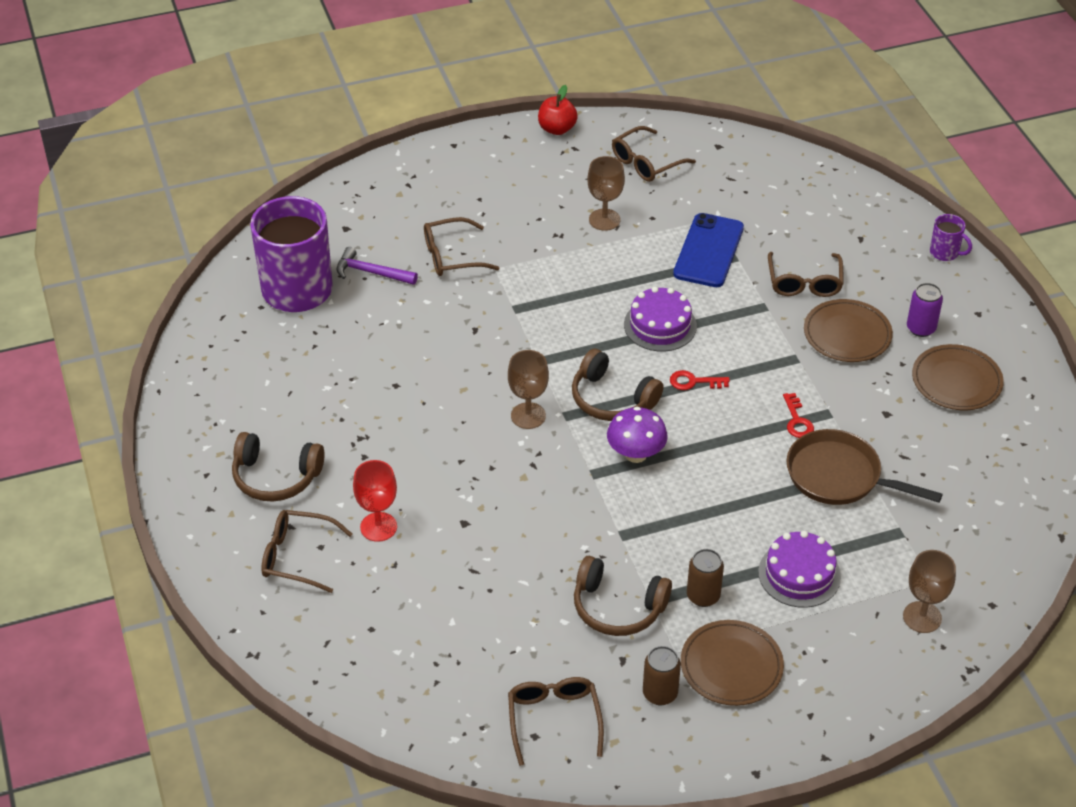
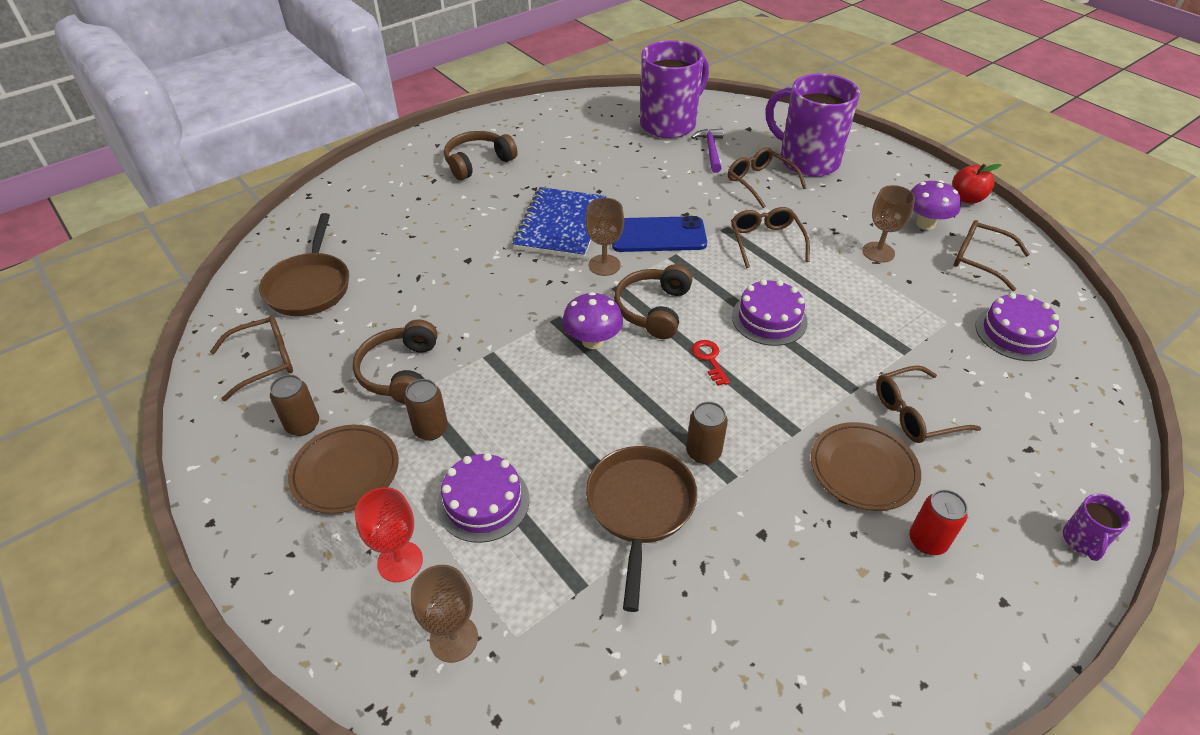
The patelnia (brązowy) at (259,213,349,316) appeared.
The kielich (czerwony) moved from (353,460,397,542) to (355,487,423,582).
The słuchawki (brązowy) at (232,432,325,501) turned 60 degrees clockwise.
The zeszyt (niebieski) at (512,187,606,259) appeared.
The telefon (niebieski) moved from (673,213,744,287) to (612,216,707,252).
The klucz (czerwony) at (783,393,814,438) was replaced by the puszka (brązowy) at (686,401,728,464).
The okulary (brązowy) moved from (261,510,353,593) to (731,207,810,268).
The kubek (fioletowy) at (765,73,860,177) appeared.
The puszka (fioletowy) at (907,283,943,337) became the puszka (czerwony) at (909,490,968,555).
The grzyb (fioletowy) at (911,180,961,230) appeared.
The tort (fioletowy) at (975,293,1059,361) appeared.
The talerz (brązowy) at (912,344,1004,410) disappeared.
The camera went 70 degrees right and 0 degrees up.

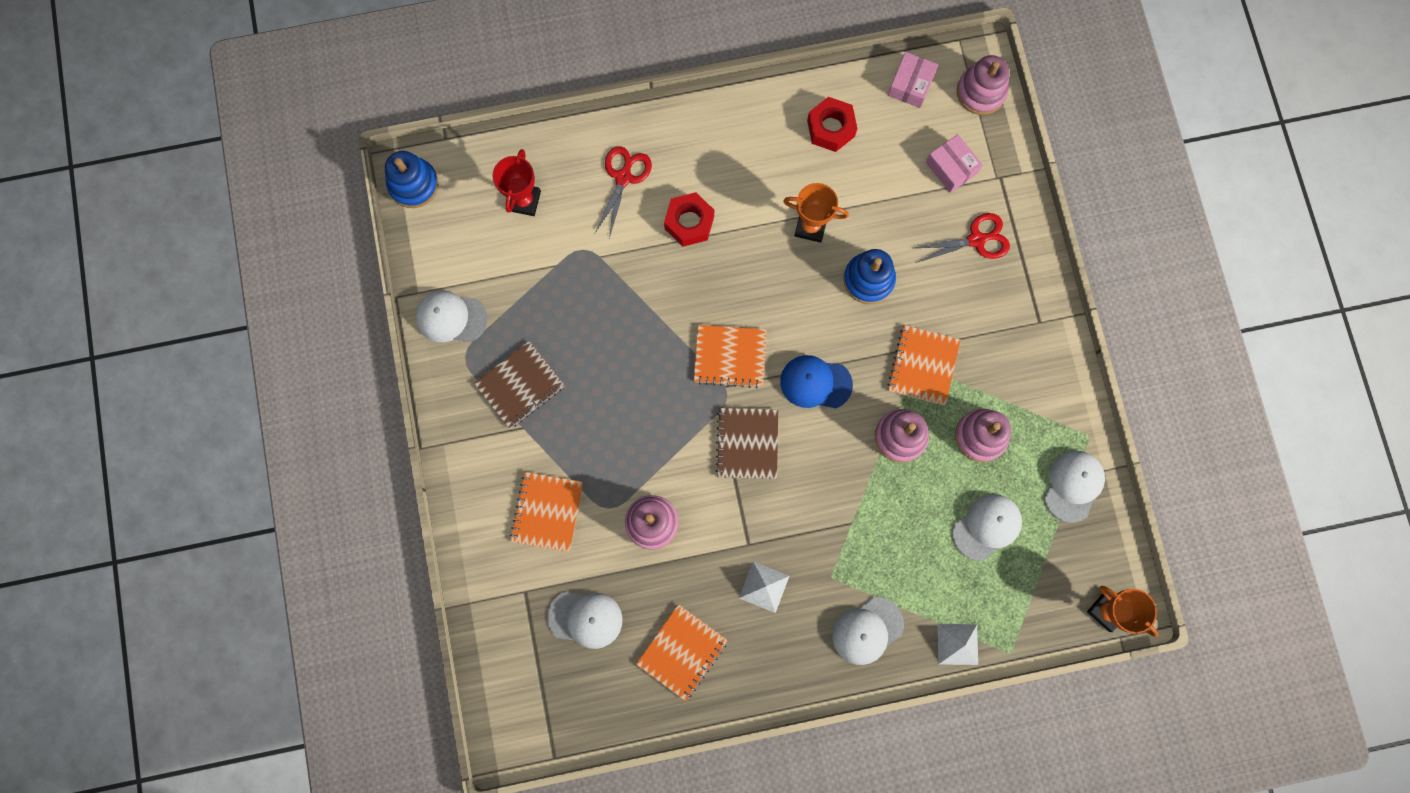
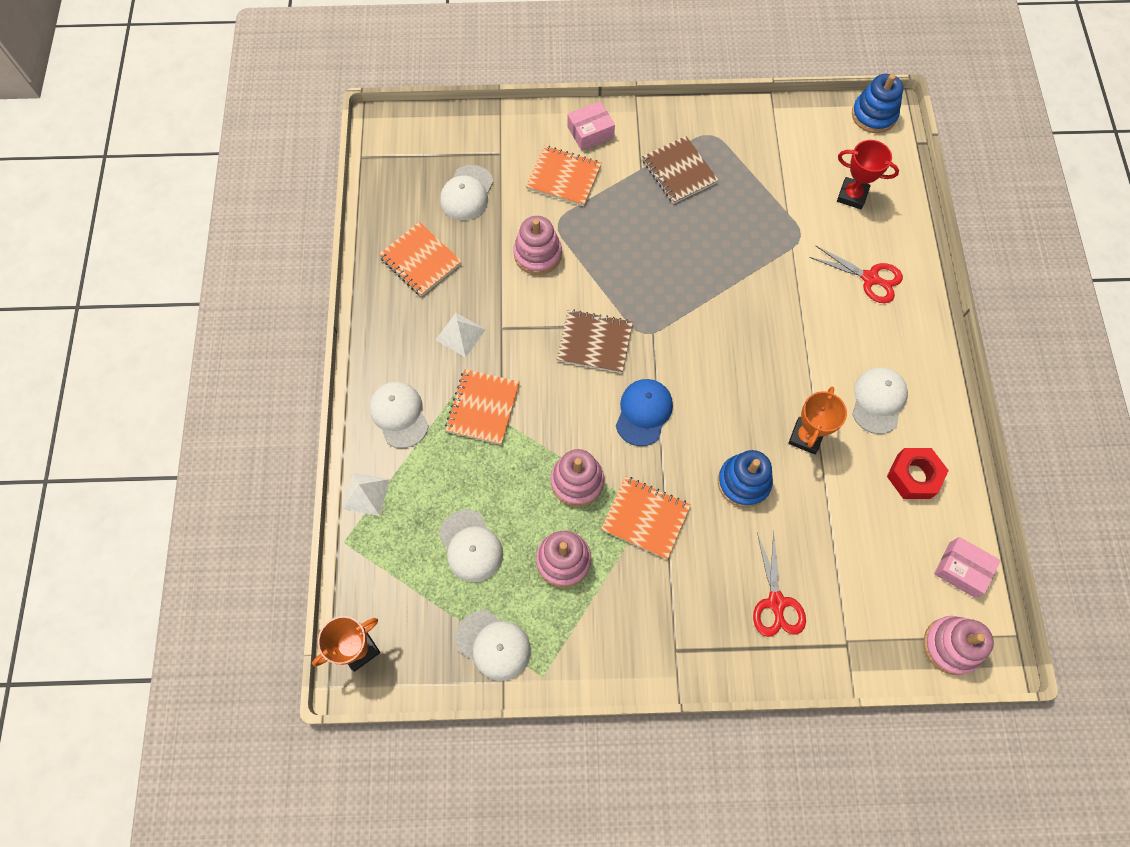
The zeszyt (pomarańczowy) moved from (694,325,767,388) to (445,369,520,445).
The pudełko (różowy) moved from (926,134,983,193) to (568,101,615,151).
The czapka (biały) moved from (416,291,488,342) to (852,367,908,434).
The nakrętka (czerwony) at (664,192,714,247) disappeared.
The camera went 100 degrees right and 10 degrees down.

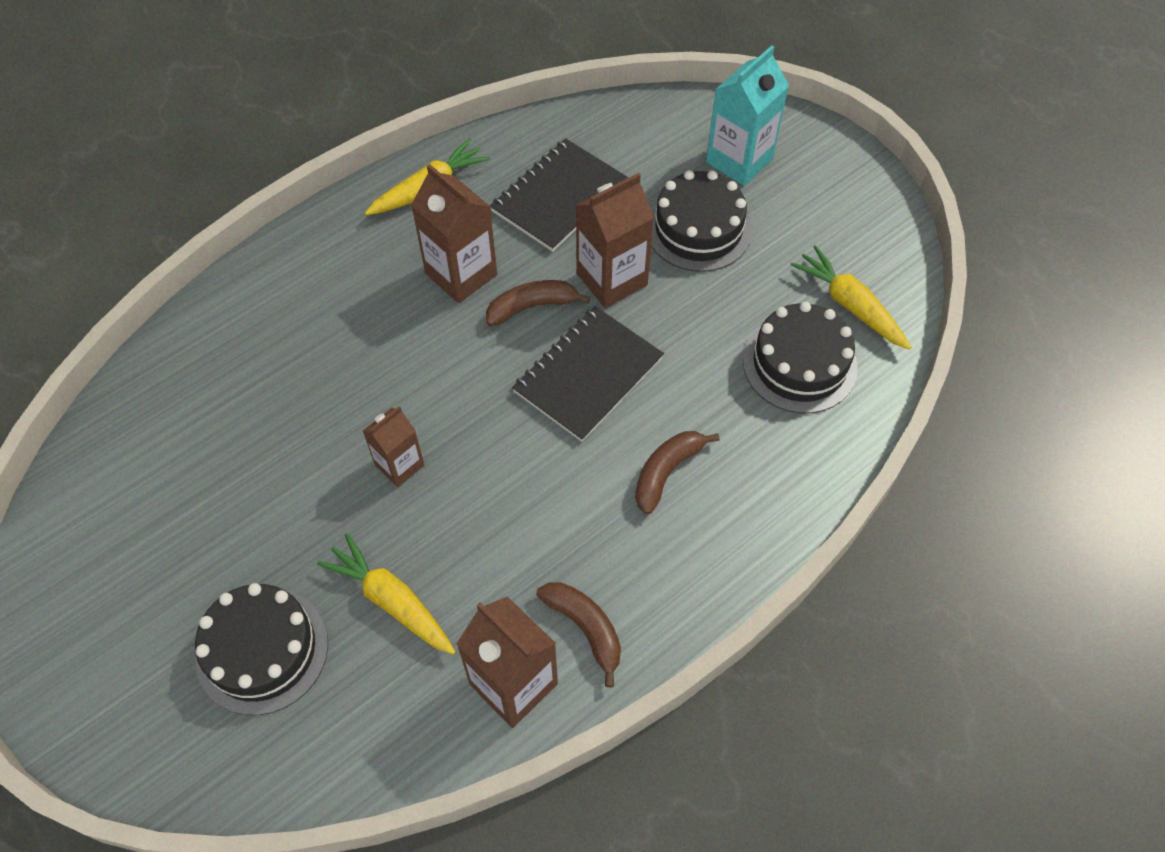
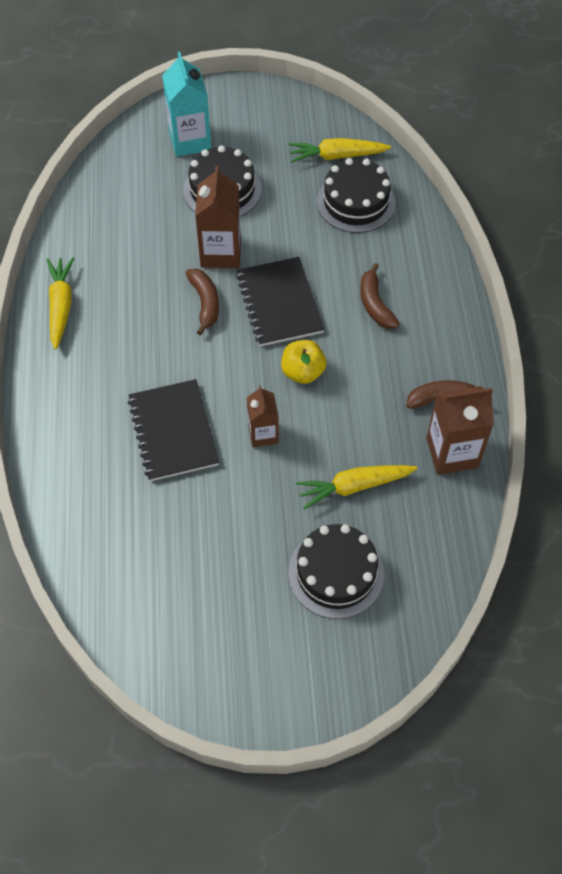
The zeszyt (czarny) moved from (490,138,628,252) to (128,379,219,481).
The banan (brązowy) at (486,280,590,326) turned 150 degrees clockwise.
The jabłko (żółty) at (281,340,327,384) appeared.
The karton mleka (brązowy) at (411,164,497,303) disappeared.
The camera went 55 degrees left and 0 degrees up.

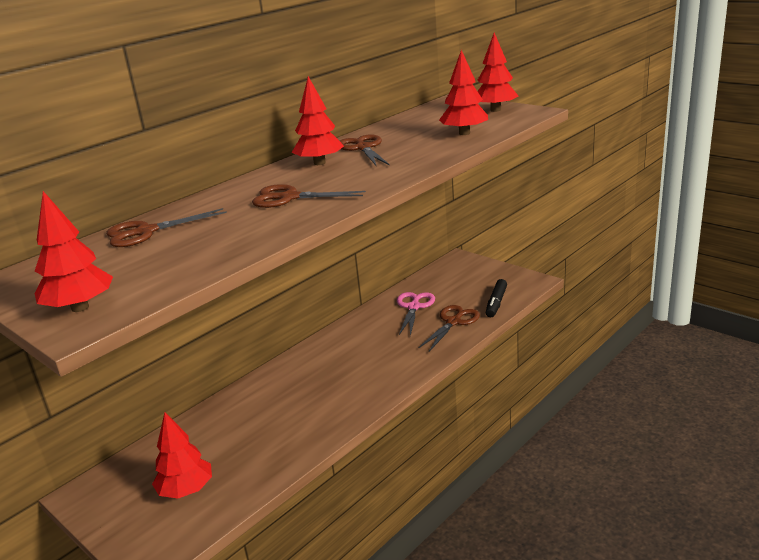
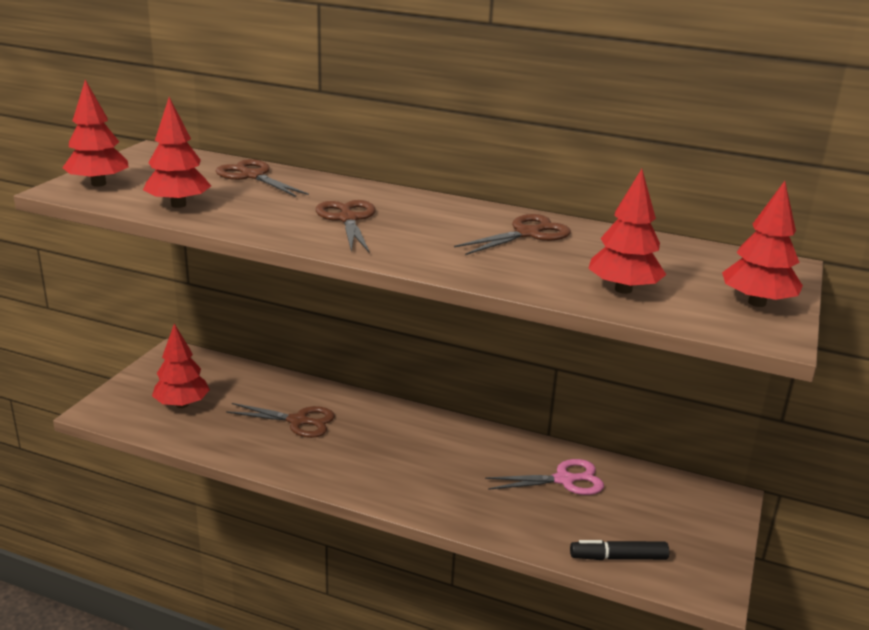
The drzewko (czerwony) moved from (292,76,344,165) to (143,97,211,208).
The nożyczki (brązowy) moved from (418,305,480,351) to (226,403,335,438).
The camera went 65 degrees right and 0 degrees up.

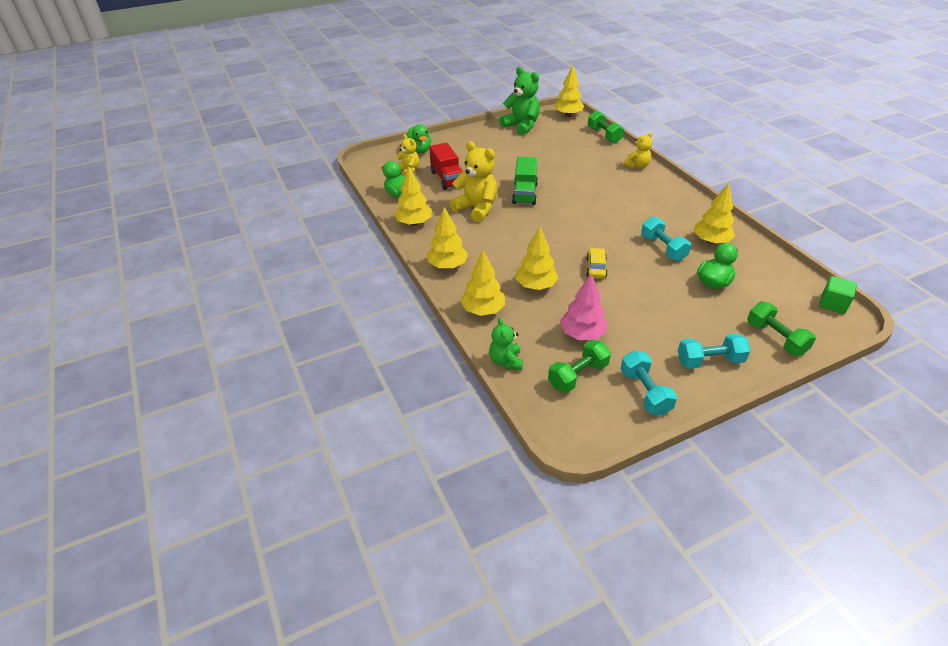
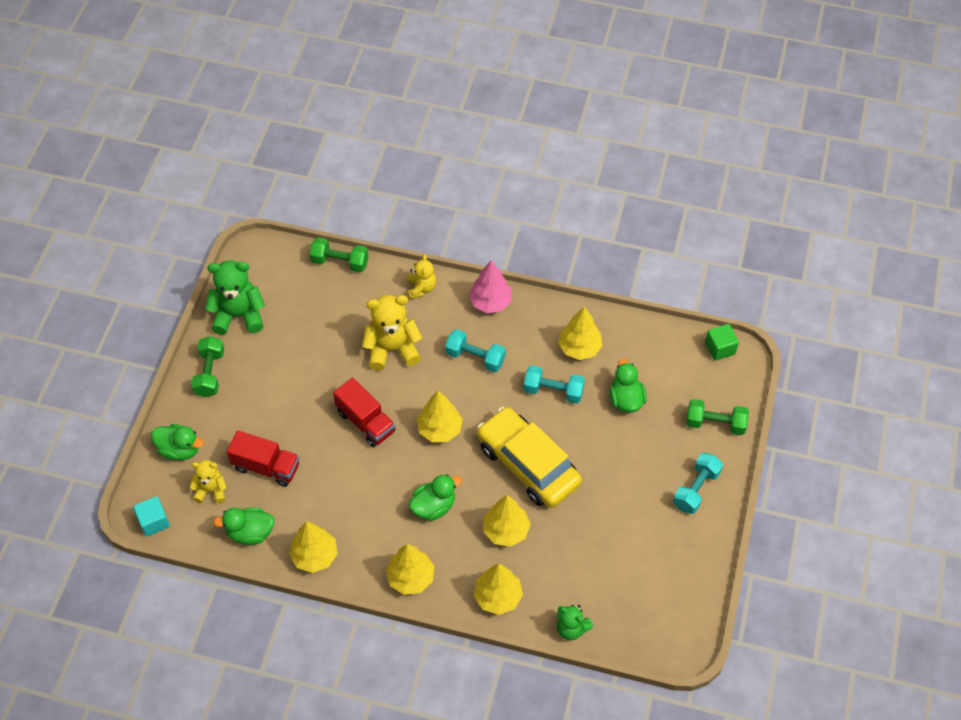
The sześcian (turkusowy) at (133,496,170,536) appeared.
The hantel (zielony) moved from (548,340,611,393) to (191,336,224,397).
The ciężarówka (zielony) at (512,157,538,205) became the ciężarówka (czerwony) at (333,378,395,447).
The miś (żółty) moved from (449,141,498,222) to (362,295,422,371).
The kaczka (zielony) at (409,474,462,521) appeared.
The drzewko (żółty) moved from (554,65,584,117) to (417,391,463,442).
The hantel (turkusowy) moved from (620,350,677,416) to (445,329,506,372).
The drzewko (różowy) moved from (560,273,607,340) to (469,260,512,313).
The samochód (żółty) at (586,248,607,278) changed to 2.40 times the size.
The camera went 50 degrees left and 15 degrees up.

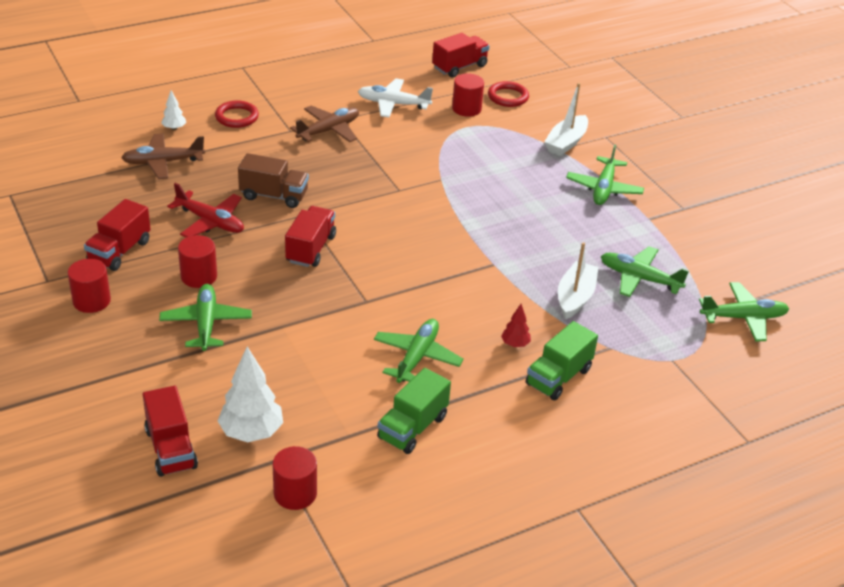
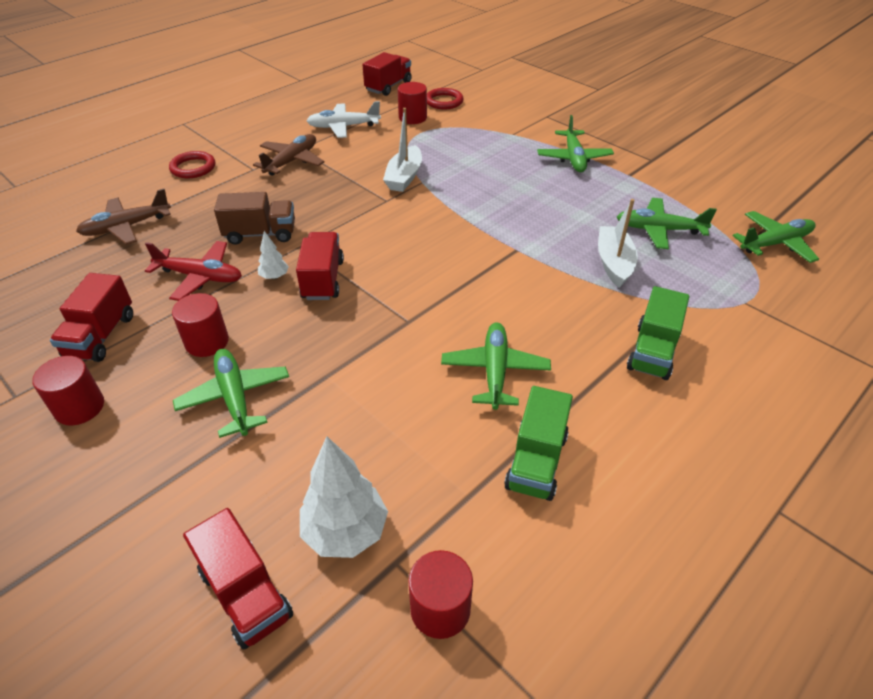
The drzewko (biały) moved from (161,90,186,130) to (258,231,289,280).
The łódka (biały) moved from (544,83,588,156) to (383,108,422,192).
The drzewko (czerwony) at (501,304,531,347) disappeared.
The camera went 15 degrees left and 5 degrees up.

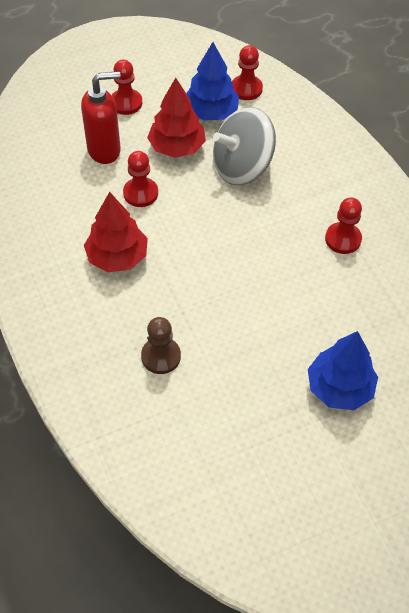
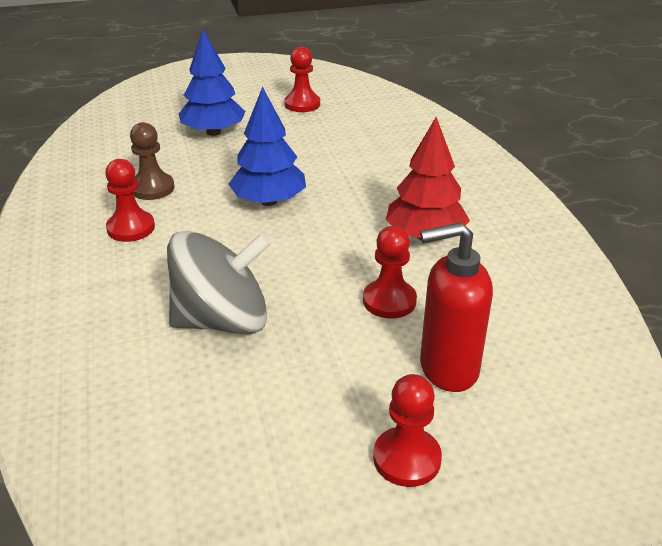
The pionek (brązowy) moved from (141,317,181,374) to (130,122,175,200).
The drzewko (niebieski) moved from (186,42,239,121) to (228,86,306,206).
The pionek (czerwony) moved from (232,45,263,100) to (284,47,320,112).
The drzewko (czerwony) at (147,78,206,158) disappeared.
The camera went 170 degrees left and 20 degrees down.

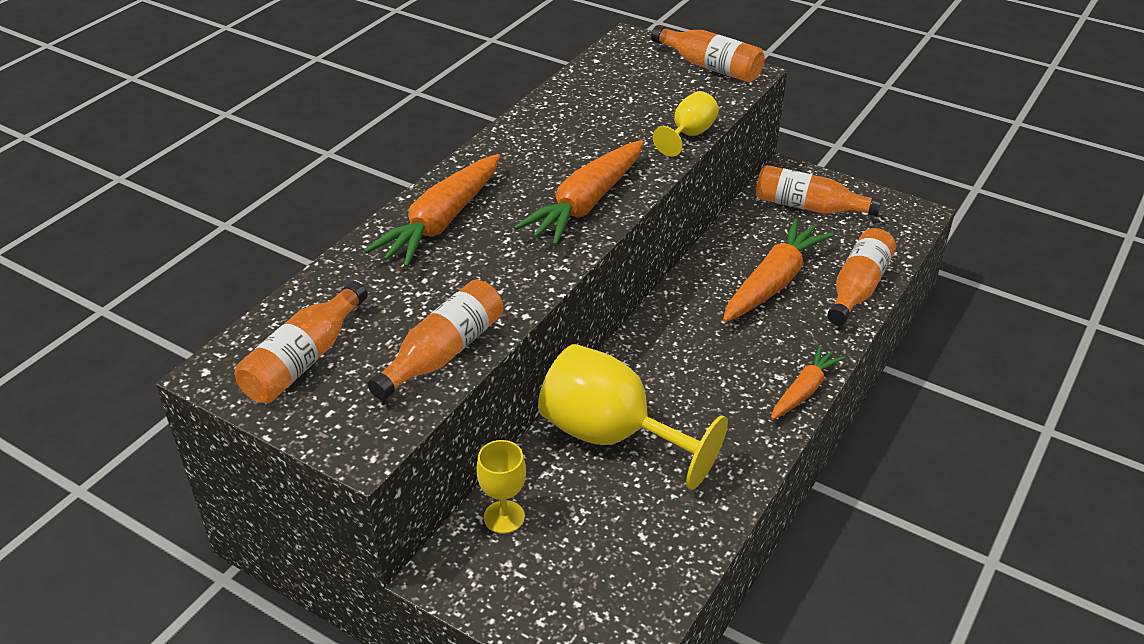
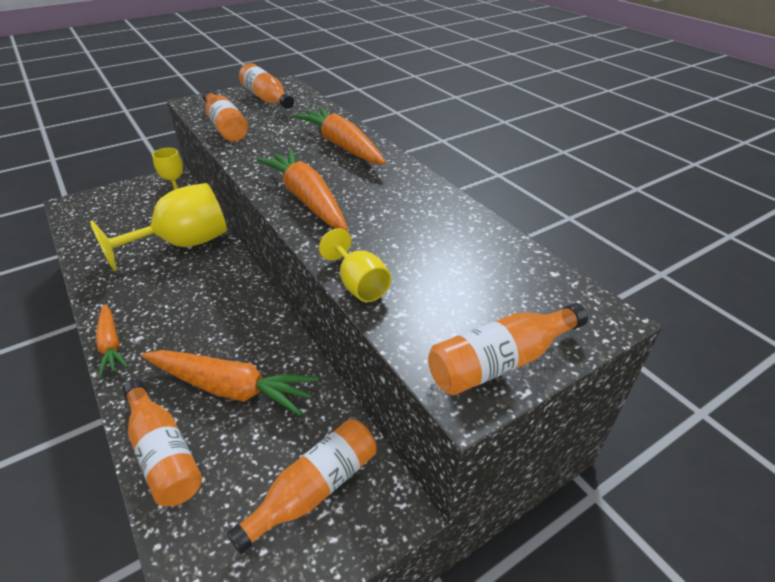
The marchewka (pomarańczowy) at (723,219,834,322) turned 45 degrees counterclockwise.
The camera went 115 degrees right and 0 degrees up.

